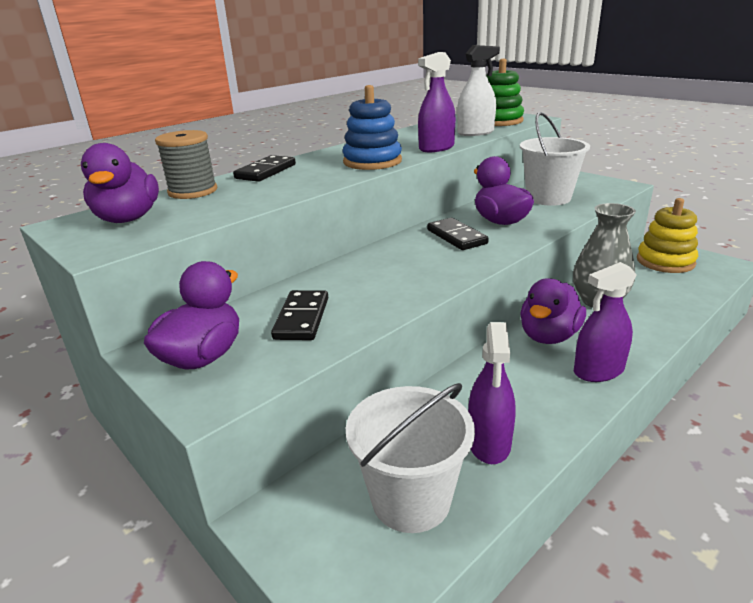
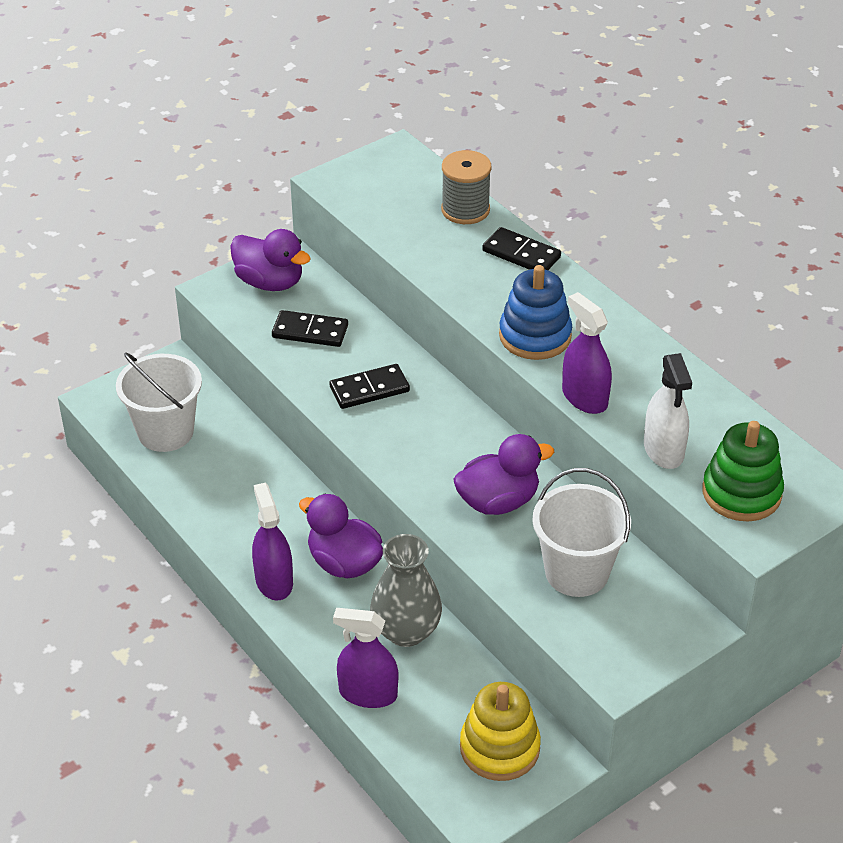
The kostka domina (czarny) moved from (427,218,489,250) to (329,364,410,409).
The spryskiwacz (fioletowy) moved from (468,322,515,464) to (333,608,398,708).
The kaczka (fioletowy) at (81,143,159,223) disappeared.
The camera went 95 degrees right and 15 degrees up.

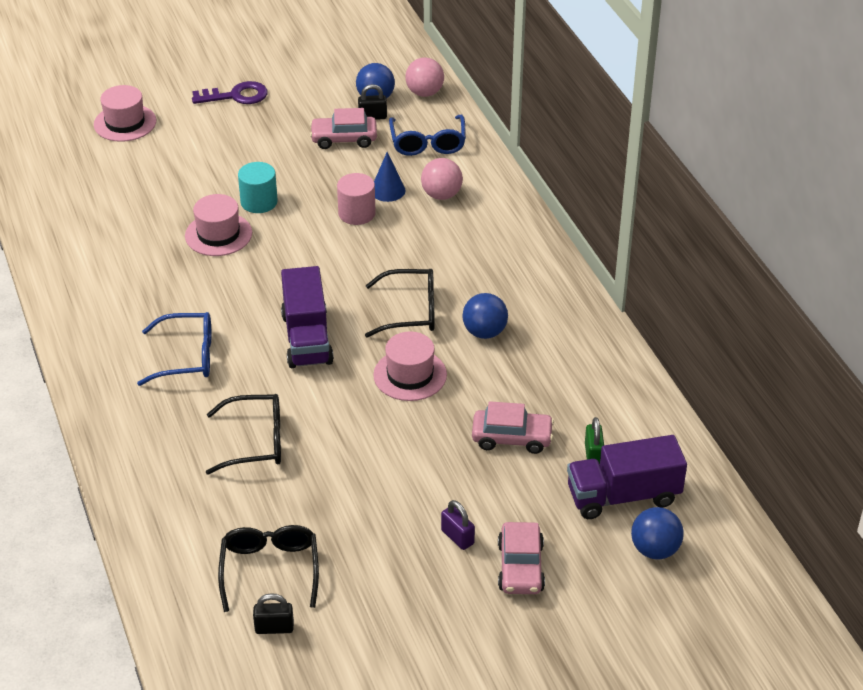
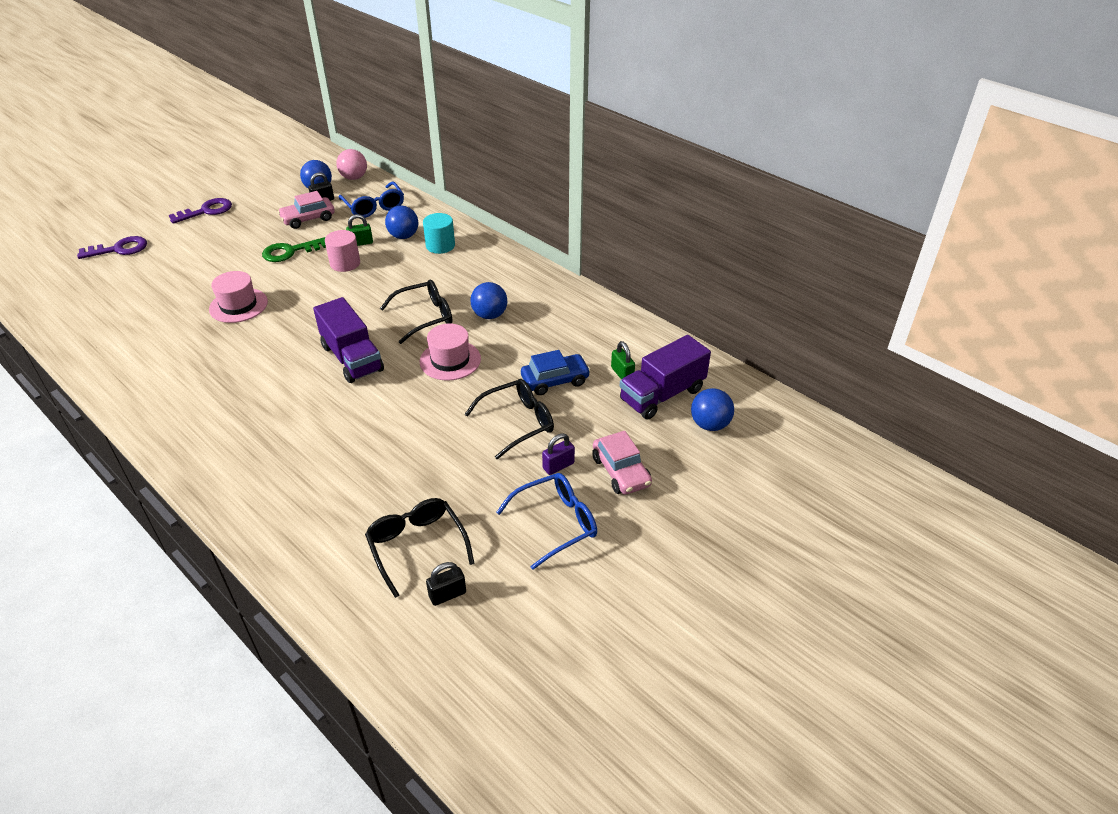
The kapelusz (różowy) at (94,85,156,142) was replaced by the klucz (fioletowy) at (77,236,147,259).
The klucz (zielony) at (262,237,326,262) appeared.
The stożek (niebieski) at (374,152,406,202) was replaced by the kłódka (zielony) at (346,214,373,246).
The piłka (różowy) at (421,158,463,200) became the piłka (niebieski) at (385,206,418,239).
The walec (turkusowy) moved from (238,162,278,213) to (423,213,455,254).
The okulary (czarny) moved from (206,394,281,475) to (465,379,554,459).
The okulary (niebieski) moved from (137,312,211,386) to (496,473,597,570).
The samochód (różowy) at (472,401,554,454) became the samochód (niebieski) at (521,350,591,395).
The kłódka (fioletowy) at (441,500,475,550) turned 60 degrees counterclockwise.
The camera went 25 degrees left and 0 degrees up.

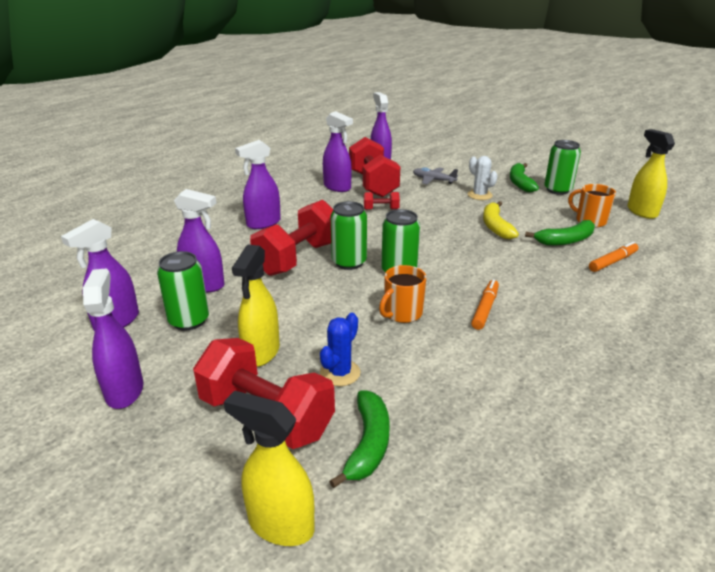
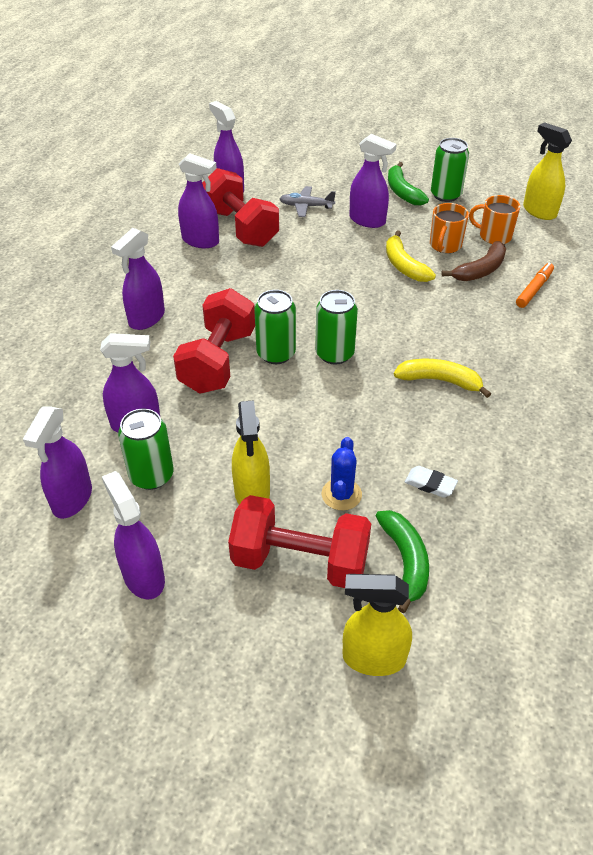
The kaktus (biały) at (467,156,498,200) was replaced by the spryskiwacz (fioletowy) at (350,134,397,228).
The flamaster (pomarańczowy) at (471,279,499,330) was replaced by the banan (żółty) at (394,359,491,398).
The gumka do mazania (biały) at (405,466,458,498) appeared.
The kubek (pomarańczowy) moved from (379,265,427,323) to (430,203,469,253).
The banan (zielony) at (525,220,595,246) became the banan (brązowy) at (441,241,506,281).
The hantel (czerwony) at (364,192,400,210) disappeared.
The camera went 20 degrees left and 15 degrees up.

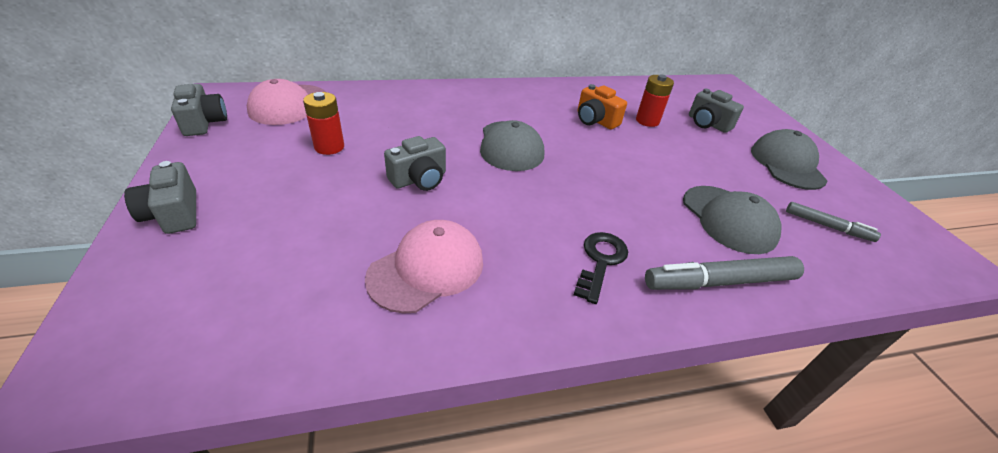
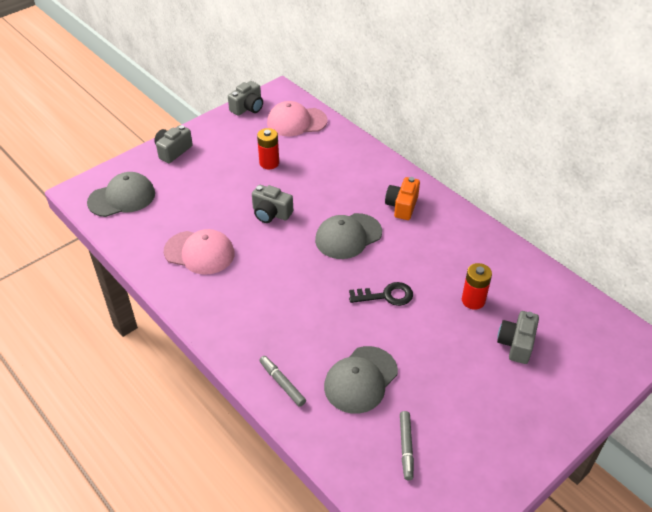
The czapka (szary) moved from (751,129,828,190) to (87,172,155,217).
The flamaster (szary) at (645,256,804,290) changed to 0.59 times the size.
The klucz (czarny) moved from (574,232,628,304) to (349,282,413,306).
The aparat fotograficzny (pomarańczowy) moved from (578,84,627,129) to (385,177,420,220).
The camera went 65 degrees right and 5 degrees up.

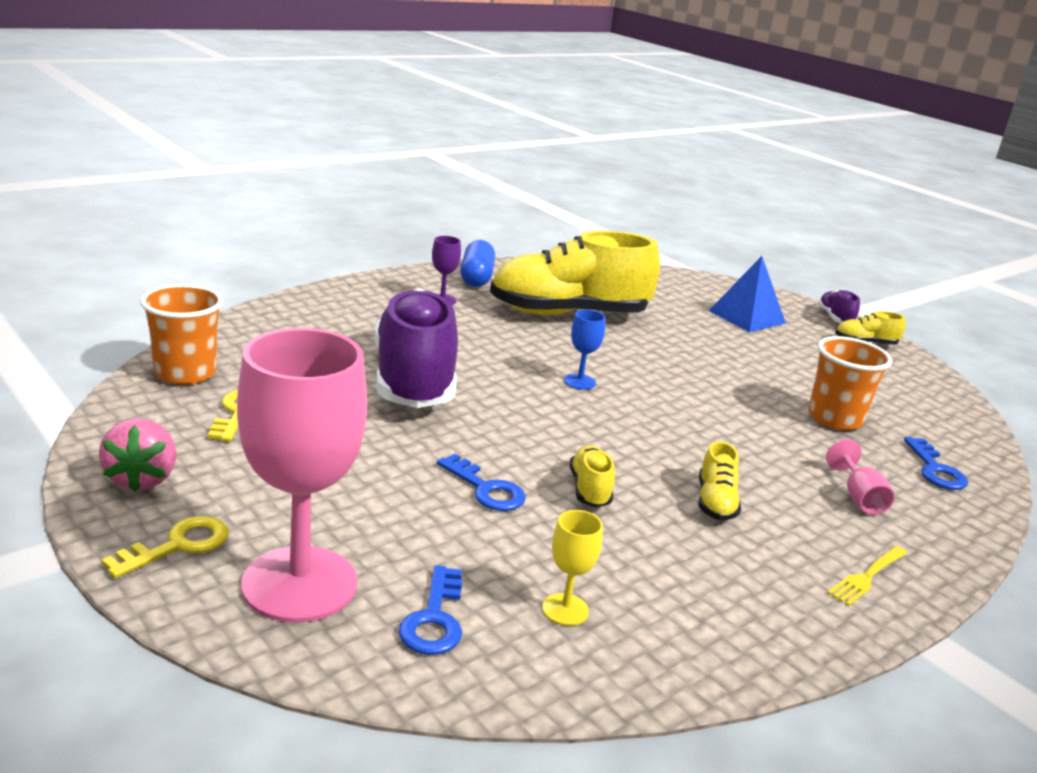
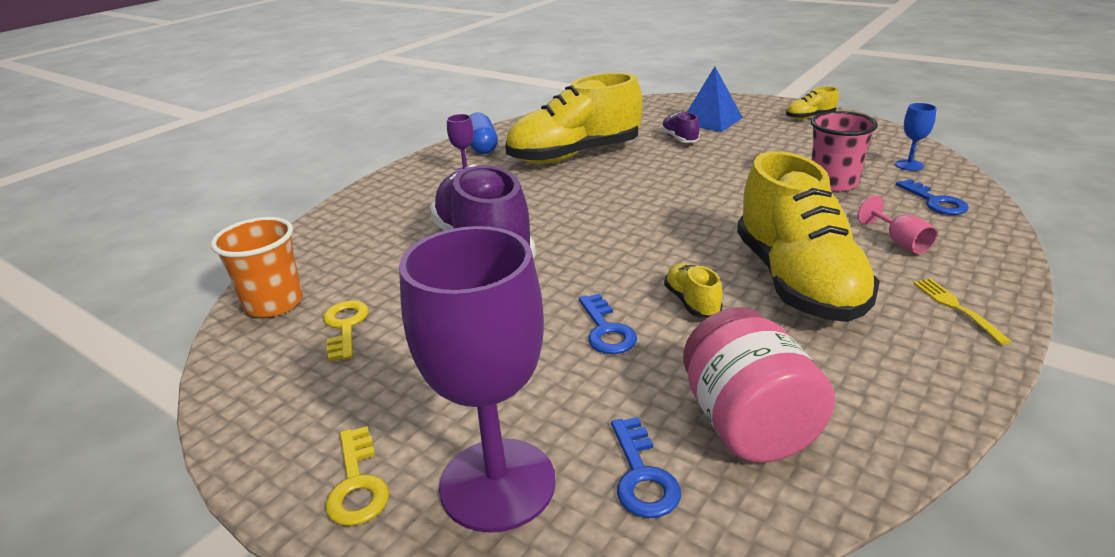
The klucz (żółty) at (102,516,229,578) turned 135 degrees clockwise.
The kielich (różowy) at (237,328,367,623) became the kielich (fioletowy) at (399,226,556,533).
The klucz (niebieski) at (437,454,526,511) turned 45 degrees clockwise.
The but (fioletowy) moved from (818,290,860,323) to (661,112,700,143).
The kielich (żółty) at (542,510,603,626) was replaced by the słoik (różowy) at (683,307,835,463).
The but (żółty) at (698,441,741,520) changed to 2.44 times the size.
The szklanka (pomarańczowy) at (808,336,892,431) became the szklanka (różowy) at (811,111,878,191).
The kielich (niebieski) moved from (564,310,606,390) to (895,103,936,171).
The widelec (żółty) at (827,546,907,606) turned 135 degrees clockwise.
The truskawka (różowy) at (99,418,177,492) disappeared.
The camera went 10 degrees left and 5 degrees up.

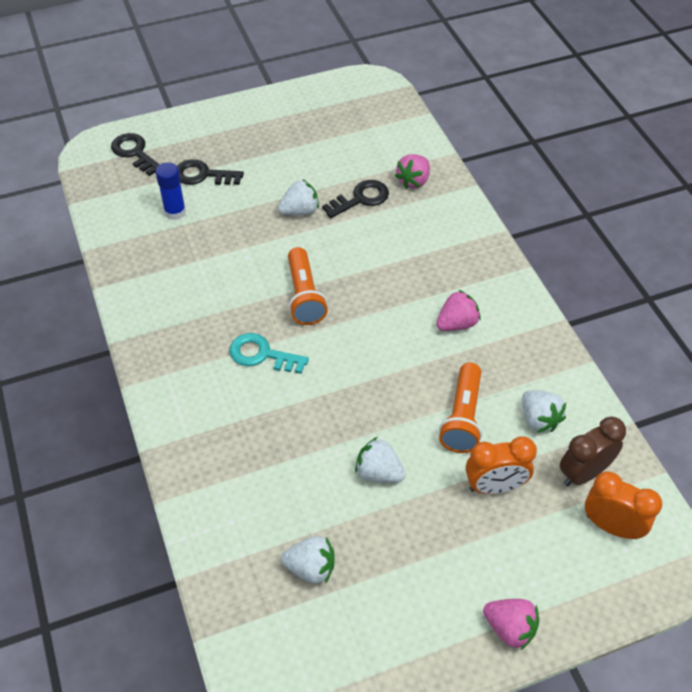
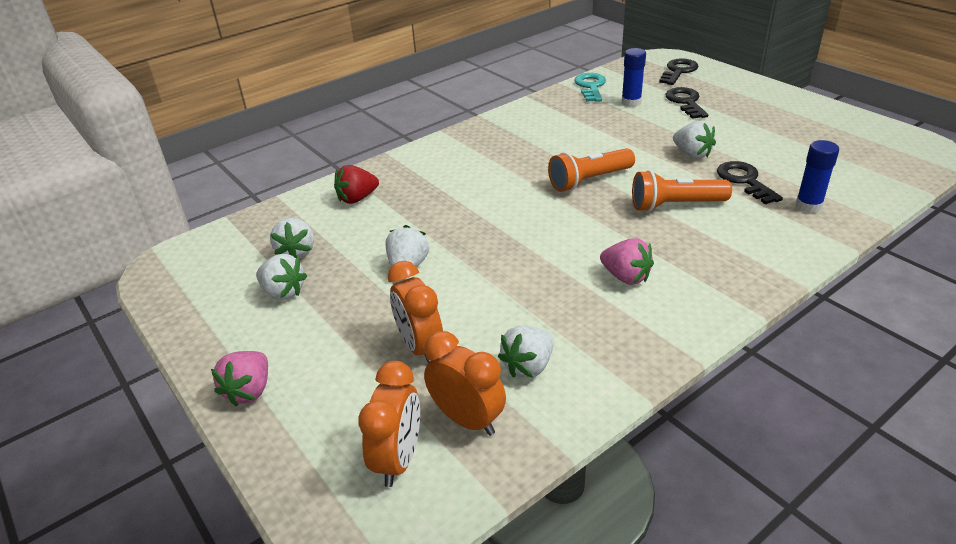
The truskawka (biały) at (256,254,307,300) appeared.
The truskawka (czerwony) at (334,165,379,204) appeared.
The budzik (brązowy) at (560,417,626,487) became the budzik (pomarańczowy) at (424,331,506,436).
The klucz (turkusowy) moved from (229,333,309,374) to (574,73,606,102).
The latarka (pomarańczowy) moved from (439,362,482,453) to (632,170,732,212).
The klucz (czarny) at (322,180,389,218) turned 150 degrees counterclockwise.
The truskawka (różowy) at (395,154,430,189) was replaced by the klej w sztyfcie (niebieski) at (795,140,839,213).
The camera went 75 degrees right and 15 degrees down.

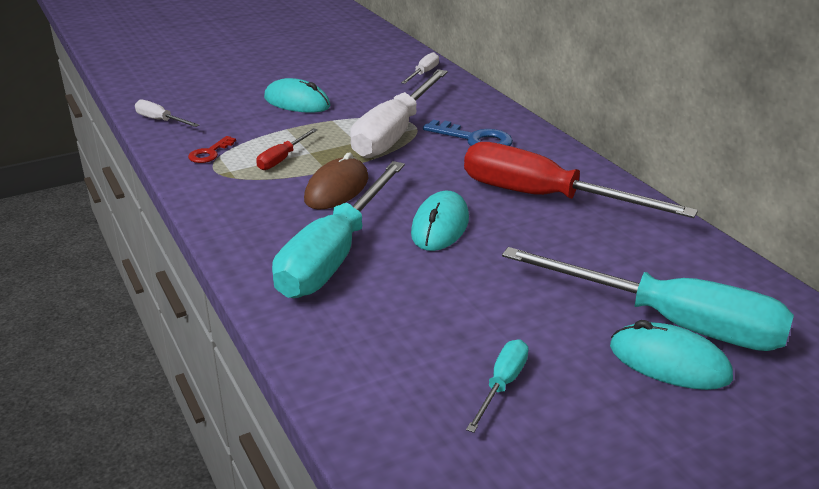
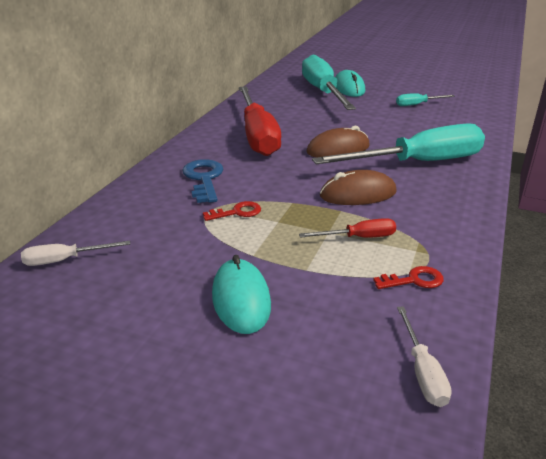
The śrubokręt (biały) at (350,69,448,158) was replaced by the klucz (czerwony) at (203,201,261,221).
The myszka (turkusowy) at (411,191,469,251) became the myszka (brązowy) at (307,125,370,158).
The camera went 130 degrees left and 0 degrees up.

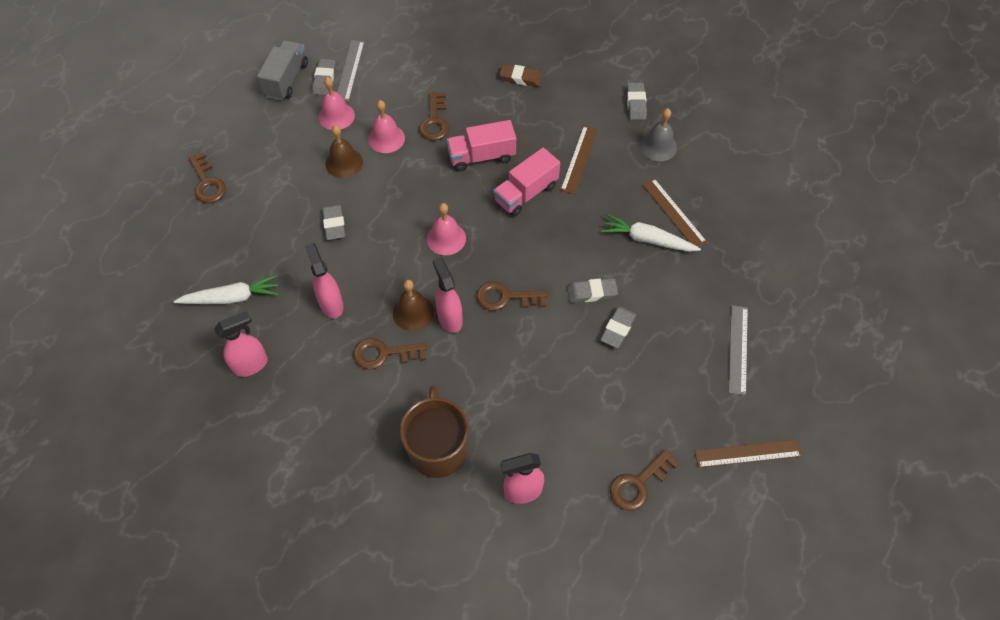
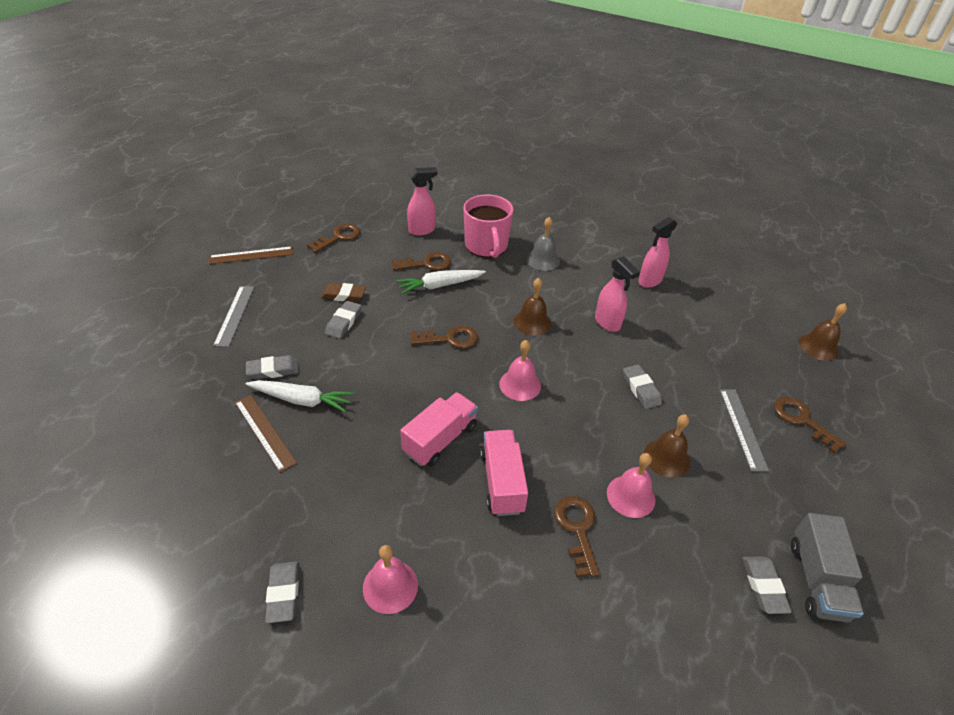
The gumka do mazania (szary) moved from (567,278,618,303) to (246,355,299,379).
The gumka do mazania (brązowy) moved from (499,64,543,87) to (320,283,366,302).
The dzwonek (różowy) moved from (319,77,355,130) to (363,545,418,614).
The klucz (brązowy) moved from (353,338,427,370) to (392,252,451,270).
The marchewka (biały) moved from (174,275,279,304) to (396,270,486,294).
The kubek (brązowy) at (400,385,469,478) became the kubek (różowy) at (463,195,514,258).
The ciężarówka (różowy) at (447,120,516,172) turned 75 degrees counterclockwise.
The dzwonek (szary) moved from (640,108,677,161) to (526,217,560,271).
The linijka (szary) moved from (337,40,364,101) to (720,389,769,471).
The dzwonek (brązowy) at (799,303,847,361) appeared.
The spryskiwacz (różowy) at (433,257,463,333) disappeared.
The linijka (brązowy) at (560,125,597,194) disappeared.
The camera went 170 degrees right and 15 degrees down.

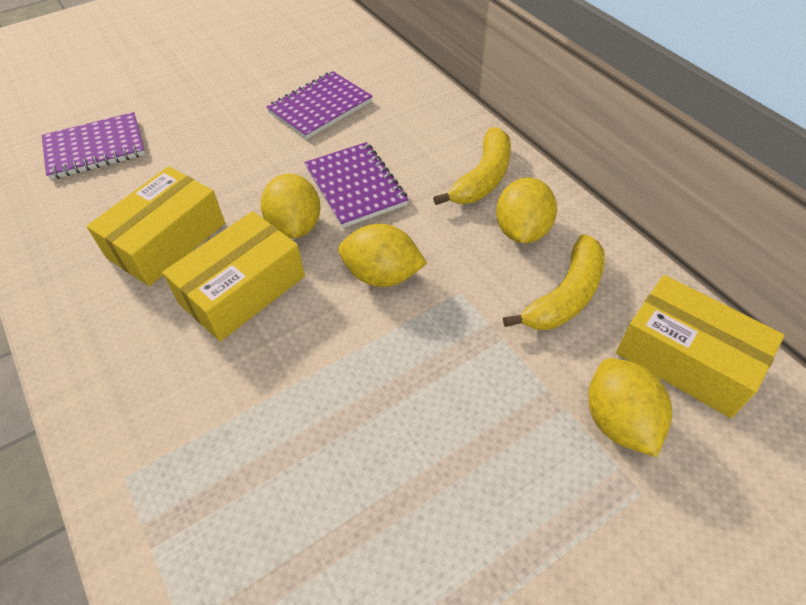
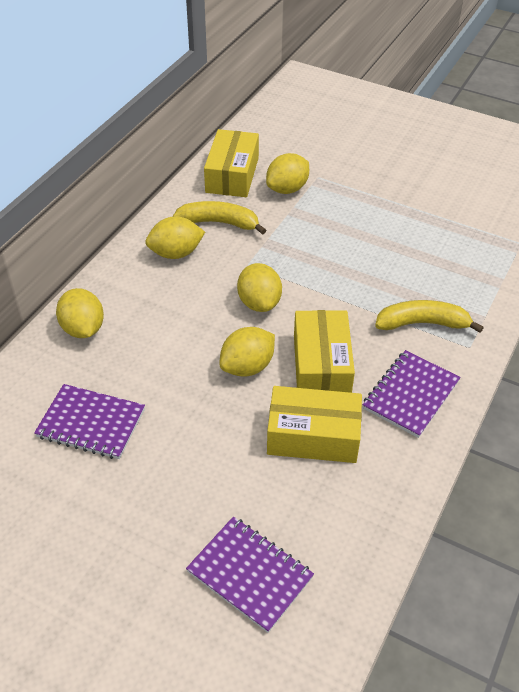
The cytryna (żółty) at (56,288,104,338) appeared.
The pudełko (żółty) at (162,211,305,342) turned 75 degrees clockwise.
The zeszyt (fioletowy) moved from (304,142,408,228) to (363,350,460,438).
The banan (żółty) moved from (433,127,511,205) to (375,300,484,333).
The camera went 120 degrees left and 5 degrees down.

